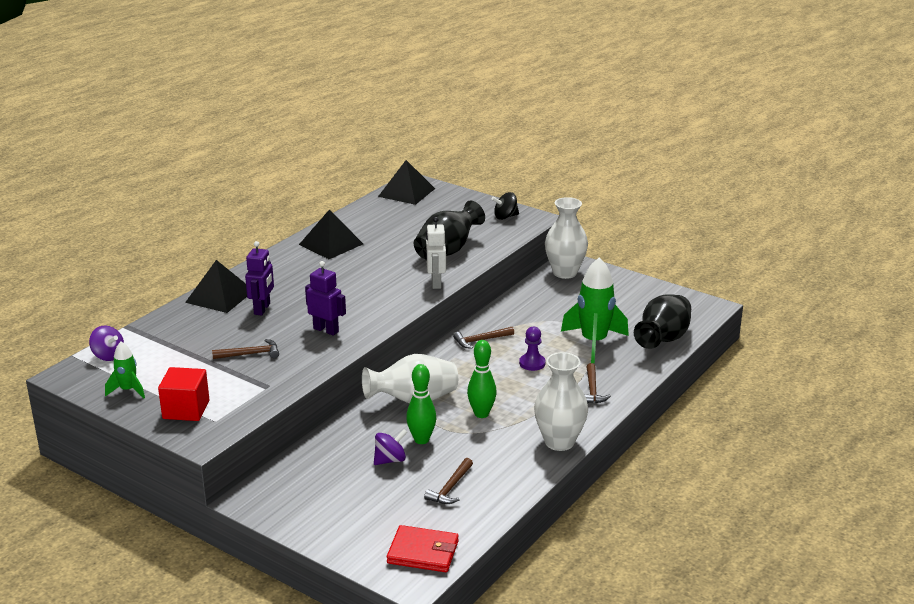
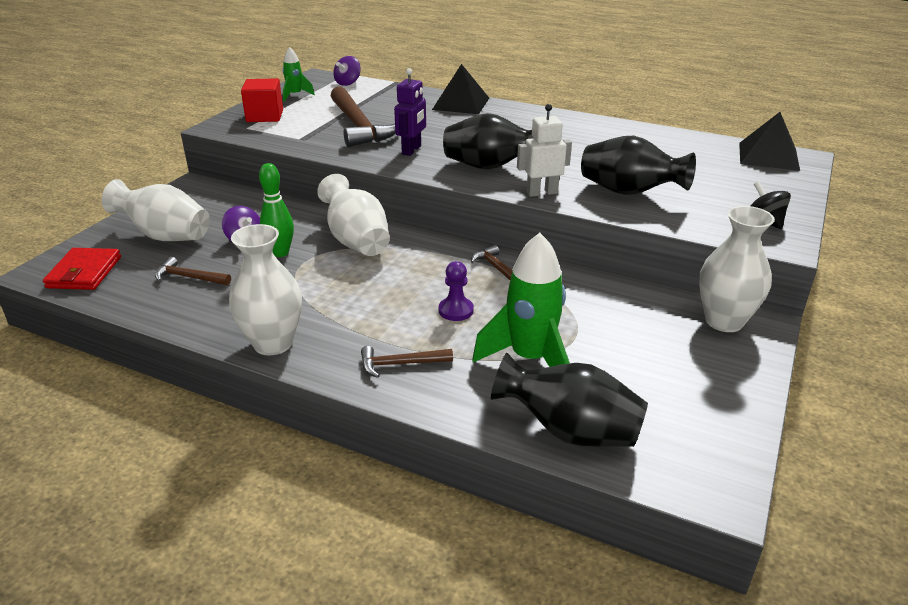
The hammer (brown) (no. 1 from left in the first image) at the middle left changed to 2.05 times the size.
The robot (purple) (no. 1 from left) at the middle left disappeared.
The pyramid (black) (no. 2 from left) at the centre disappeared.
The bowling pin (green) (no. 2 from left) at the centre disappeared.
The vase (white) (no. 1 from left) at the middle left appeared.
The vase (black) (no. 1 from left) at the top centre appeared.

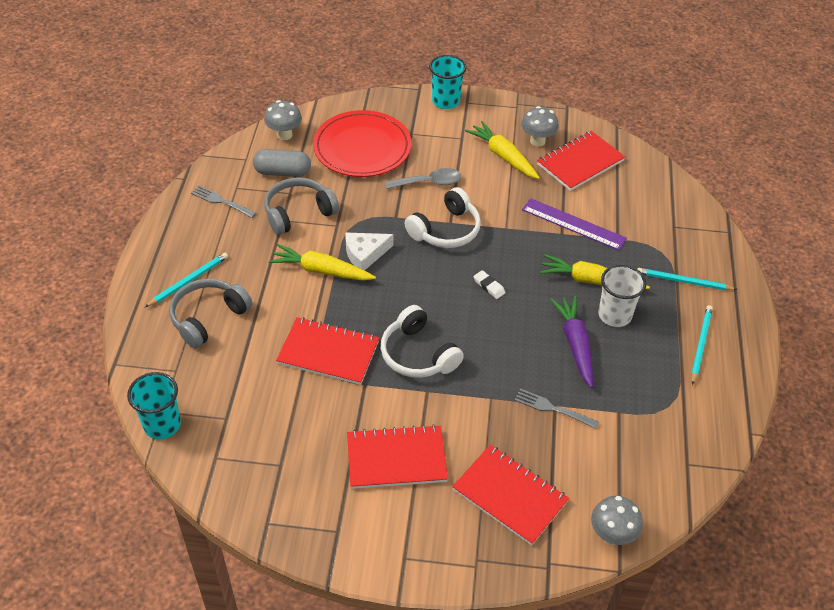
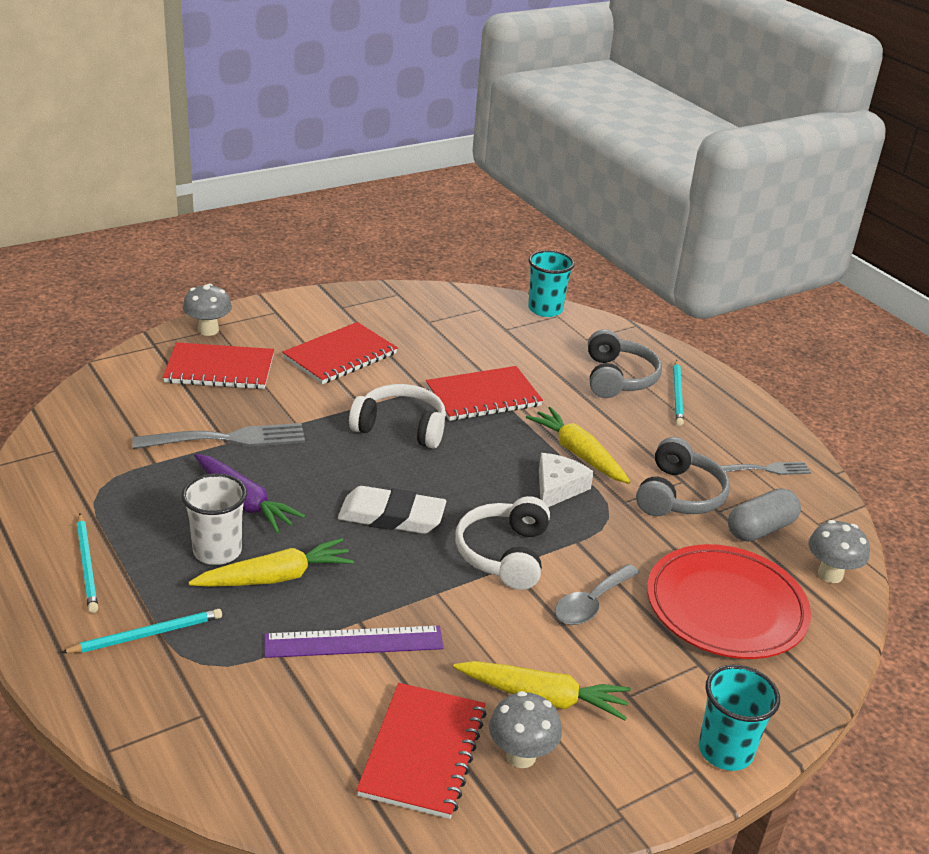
The carrot (yellow) (no. 1 from left in the first image) at the centre turned 105 degrees counterclockwise.
The eraser (white) at the centre changed to 2.17 times the size.
The fork (grey) (no. 2 from left in the first image) at the bottom right changed to 1.66 times the size.
The mushroom (grey) (no. 3 from left in the first image) moved from the bottom right to the middle left.

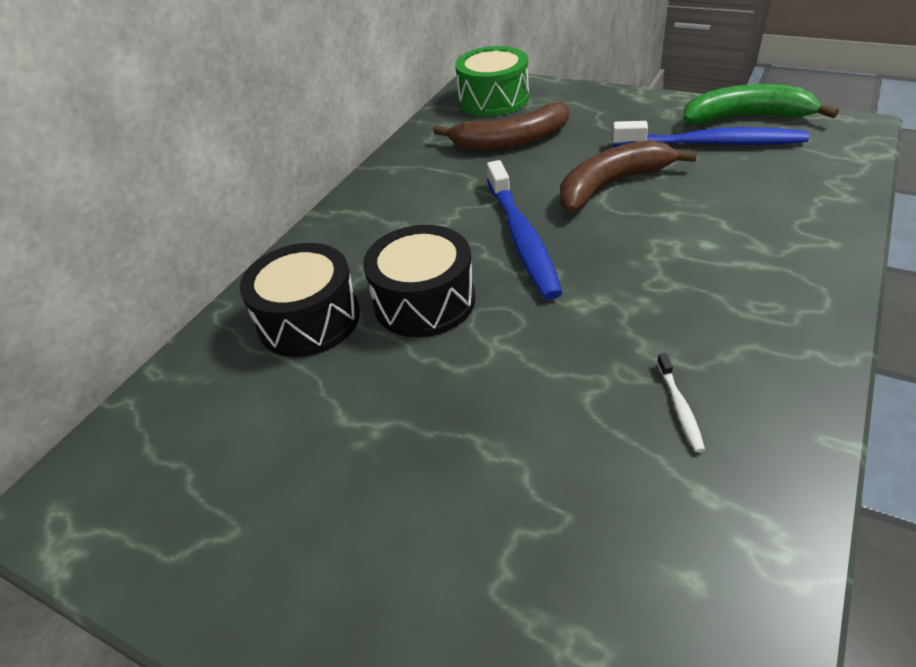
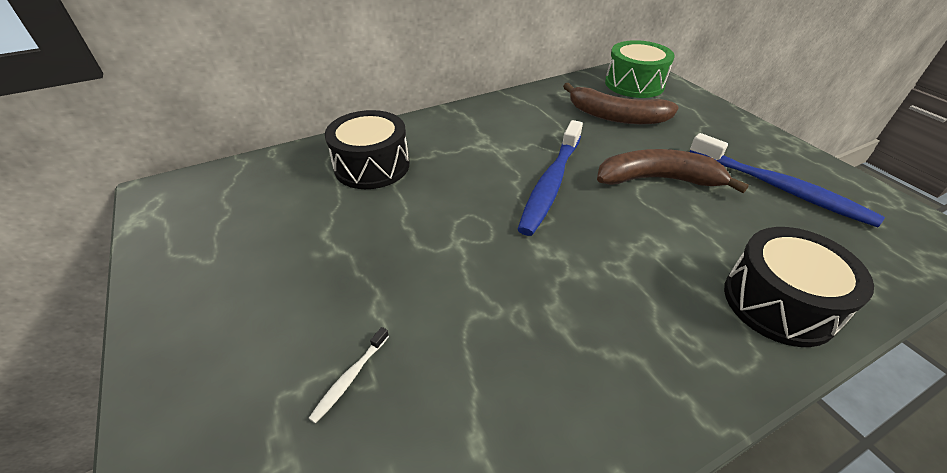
The drum (black) (no. 2 from left) moved from the centre to the middle right.
The toothbrush (white) moved from the middle right to the bottom centre.
The banana (green) at the top right disappeared.

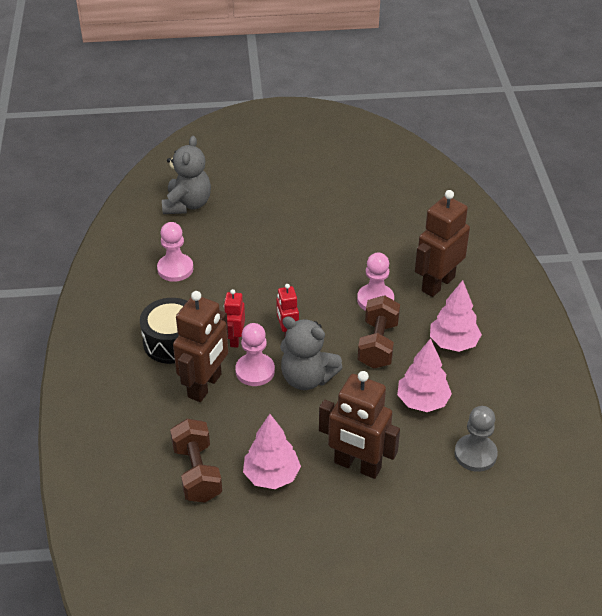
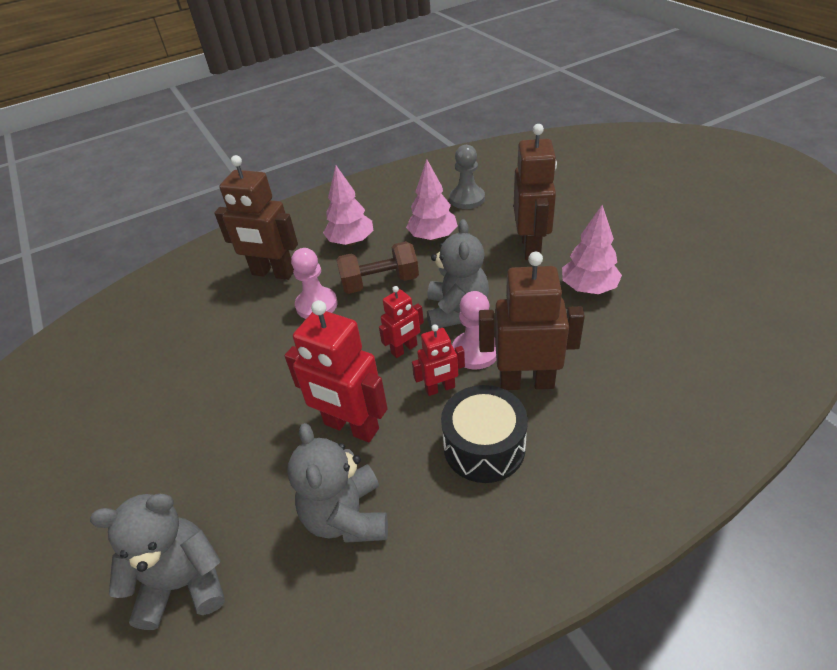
The pawn (pink) (no. 1 from left) at the middle left was replaced by the teddy bear (grey) (no. 2 from left) at the bottom centre.
The dumbbell (brown) (no. 1 from left) at the bottom left disappeared.
The robot (red) (no. 1 from left) at the centre appeared.

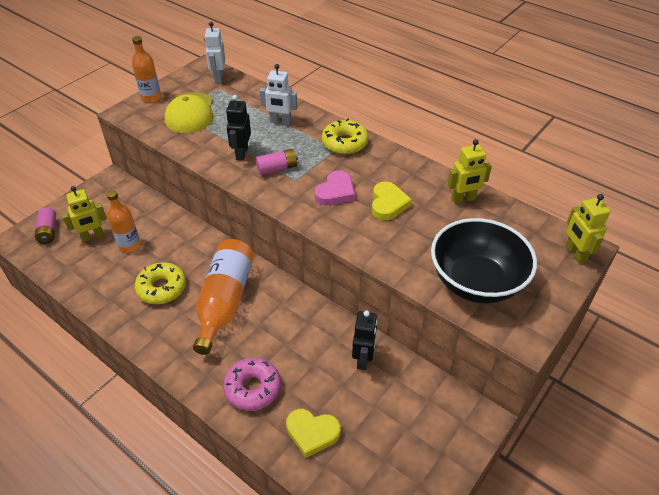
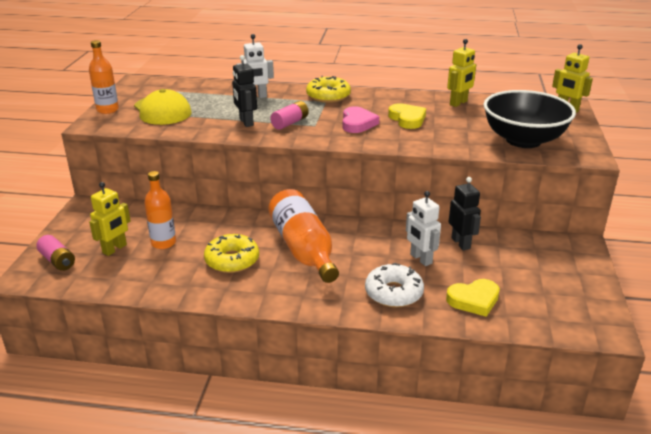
The robot (white) (no. 1 from left in the first image) moved from the top left to the centre.
The donut (pink) at the bottom centre became the donut (white) at the centre.

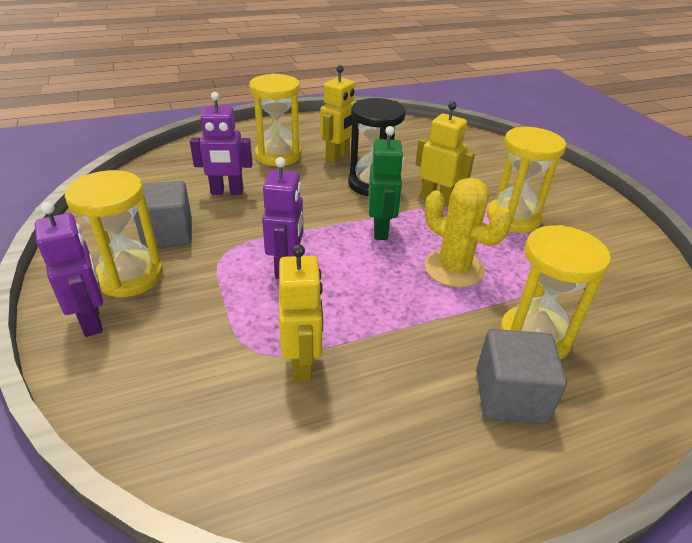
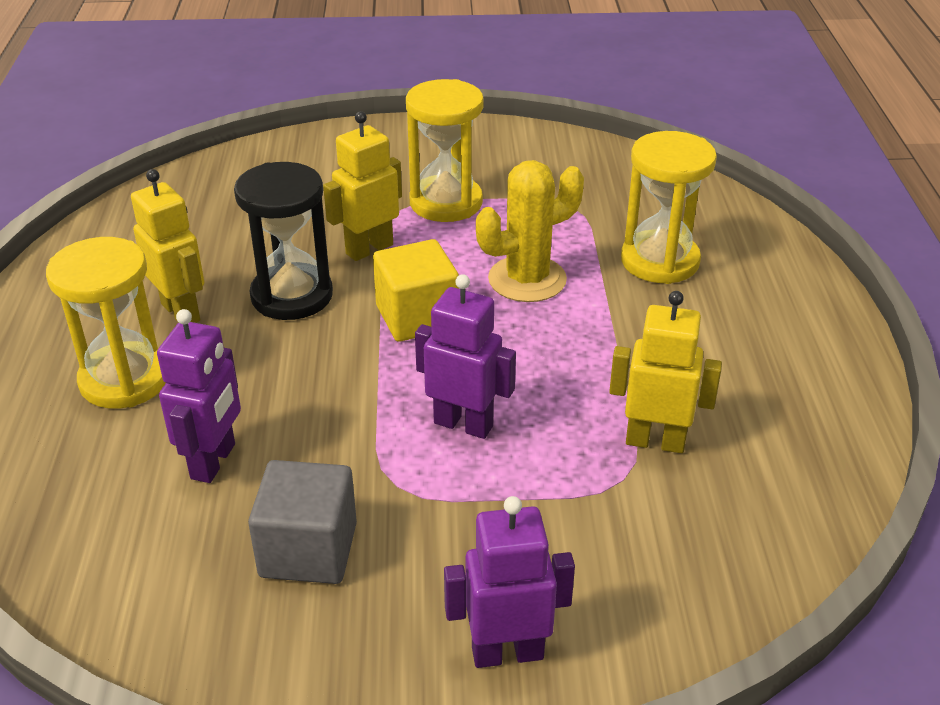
The hourglass (yellow) (no. 1 from left) at the middle left disappeared.
The robot (green) at the centre was replaced by the cube (yellow) at the centre.
The cube (grey) (no. 2 from left) at the bottom right disappeared.

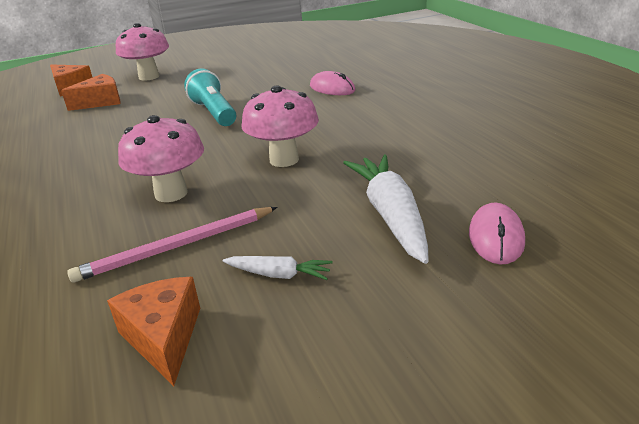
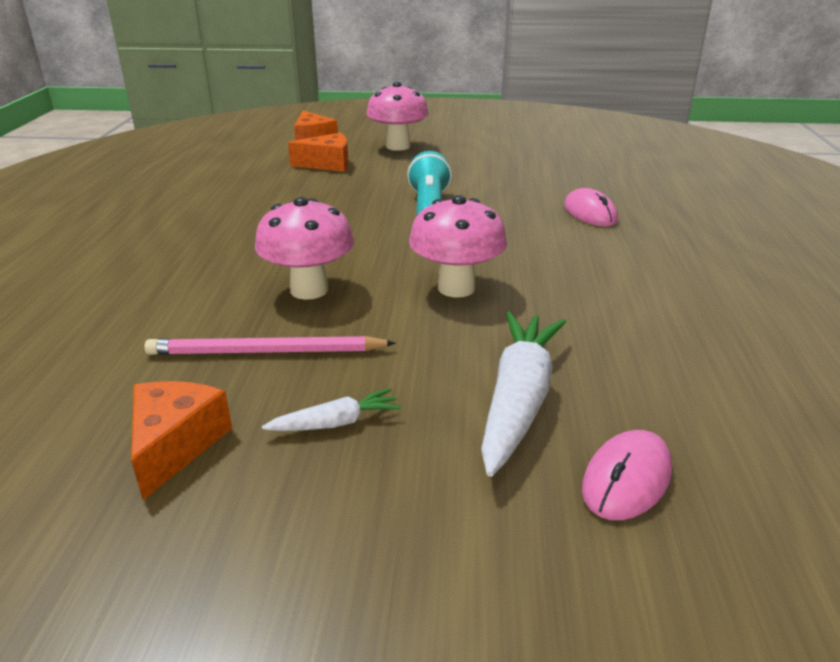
The carrot (white) (no. 1 from left) at the centre turned 60 degrees counterclockwise.

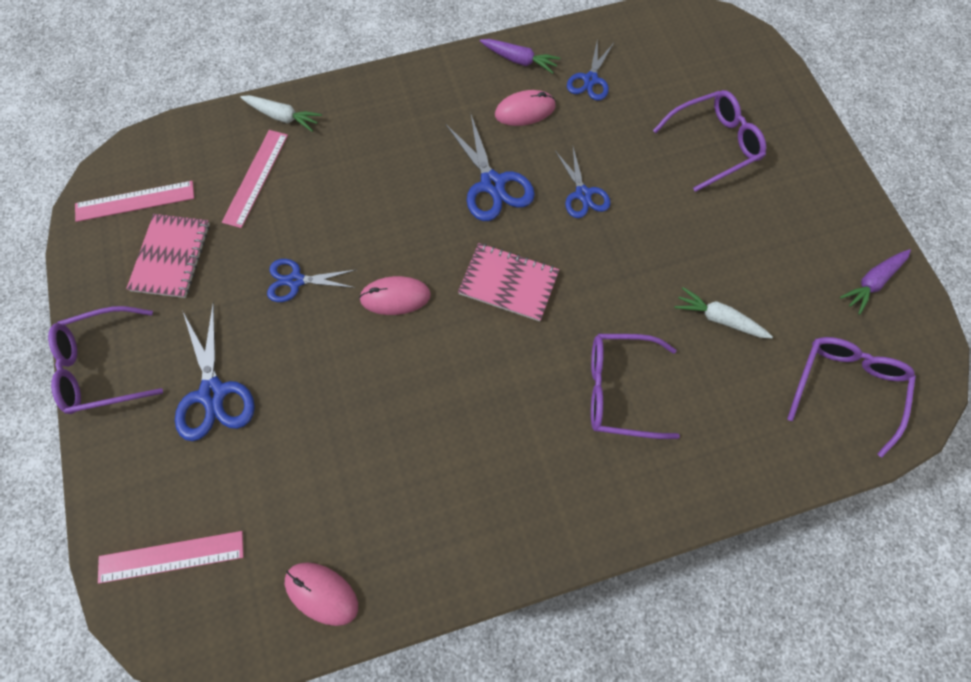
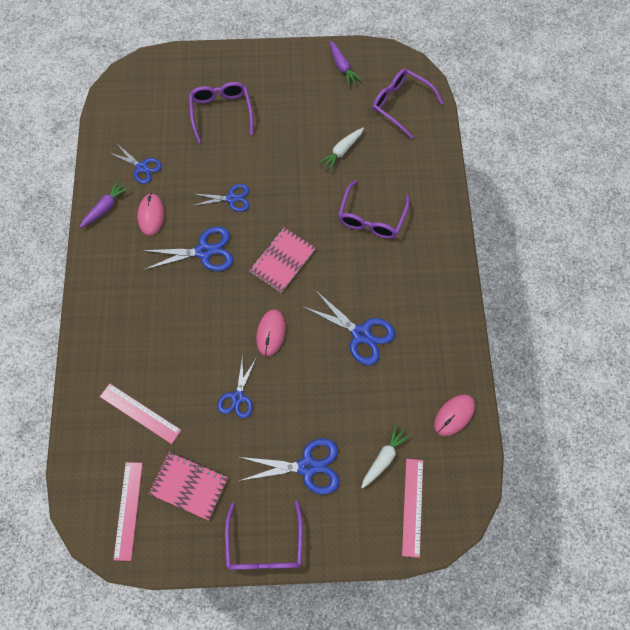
The carrot (white) (no. 1 from left in the first image) moved from the top left to the bottom centre.
The scissors (blue) (no. 6 from left) at the centre appeared.

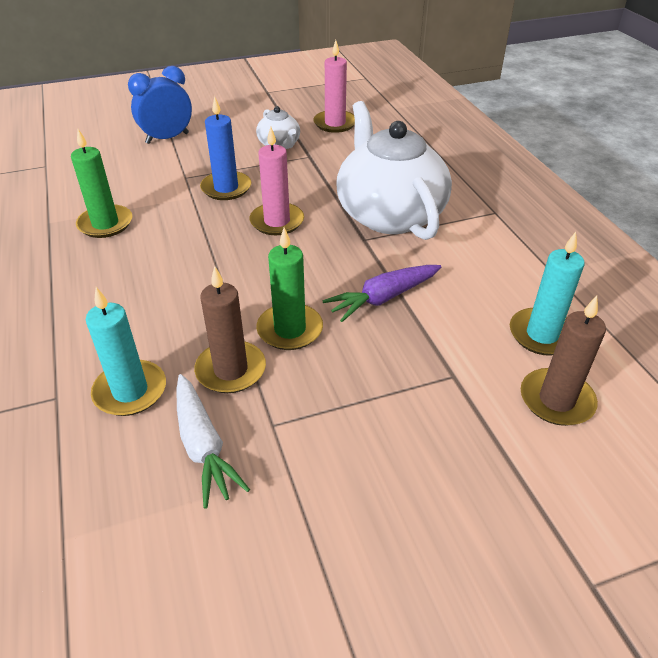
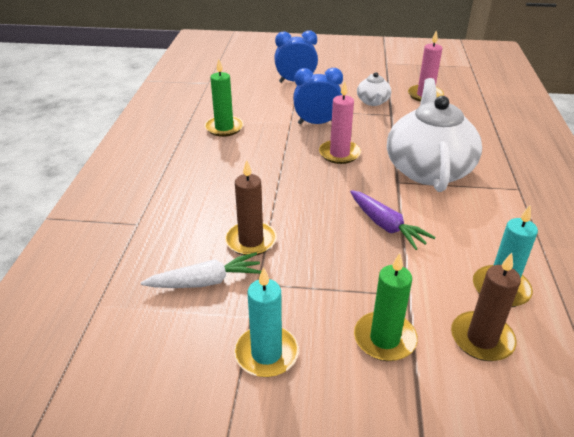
The candle (turquoise) (no. 1 from left) moved from the middle left to the bottom centre.
The carrot (white) at the bottom left turned 105 degrees counterclockwise.
The candle (blue) at the top centre was replaced by the clock (blue) (no. 2 from left) at the top centre.
The candle (green) (no. 2 from left) moved from the centre to the bottom right.
The carrot (purple) at the centre turned 120 degrees counterclockwise.

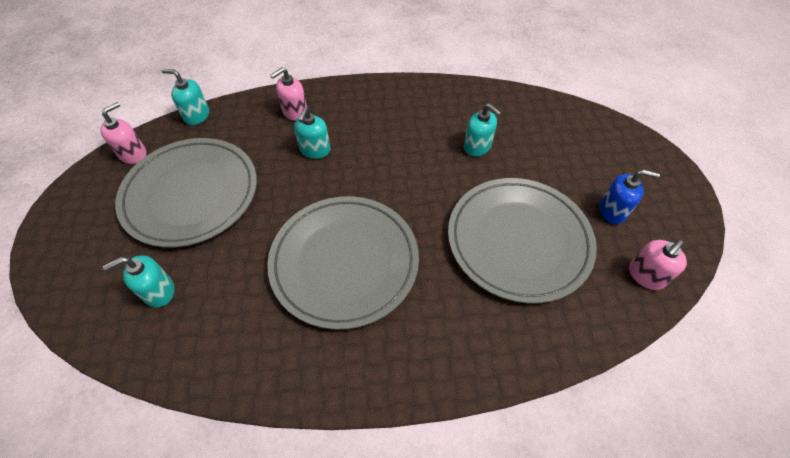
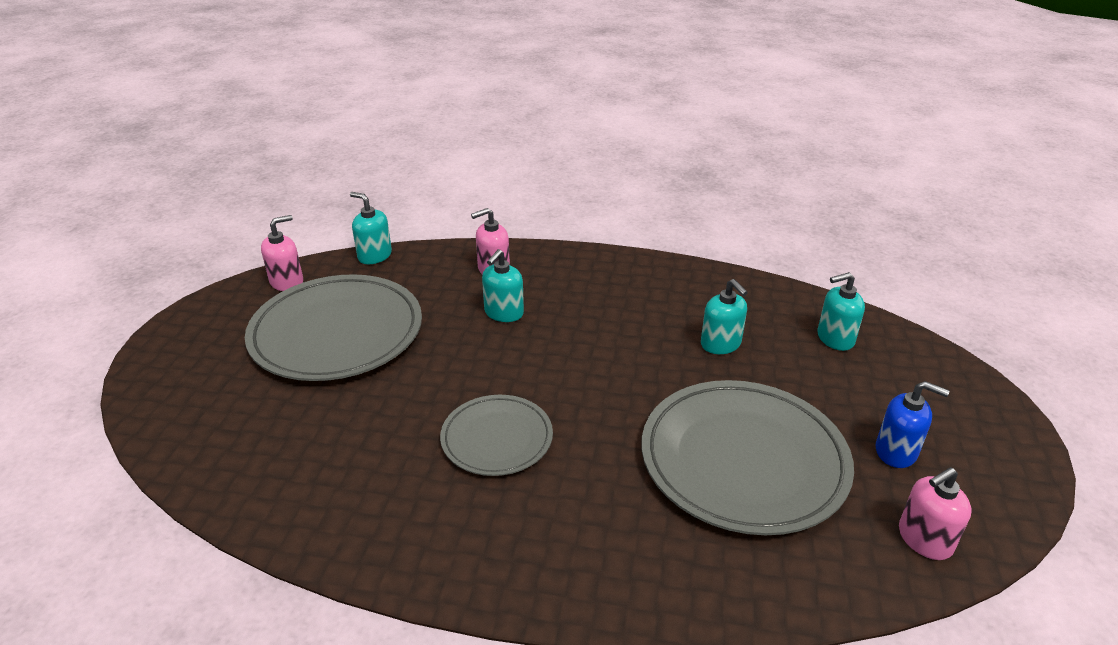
The soap dispenser (turquoise) (no. 1 from left in the first image) moved from the middle left to the middle right.
The plate (grey) (no. 2 from left) at the centre changed to 0.56 times the size.

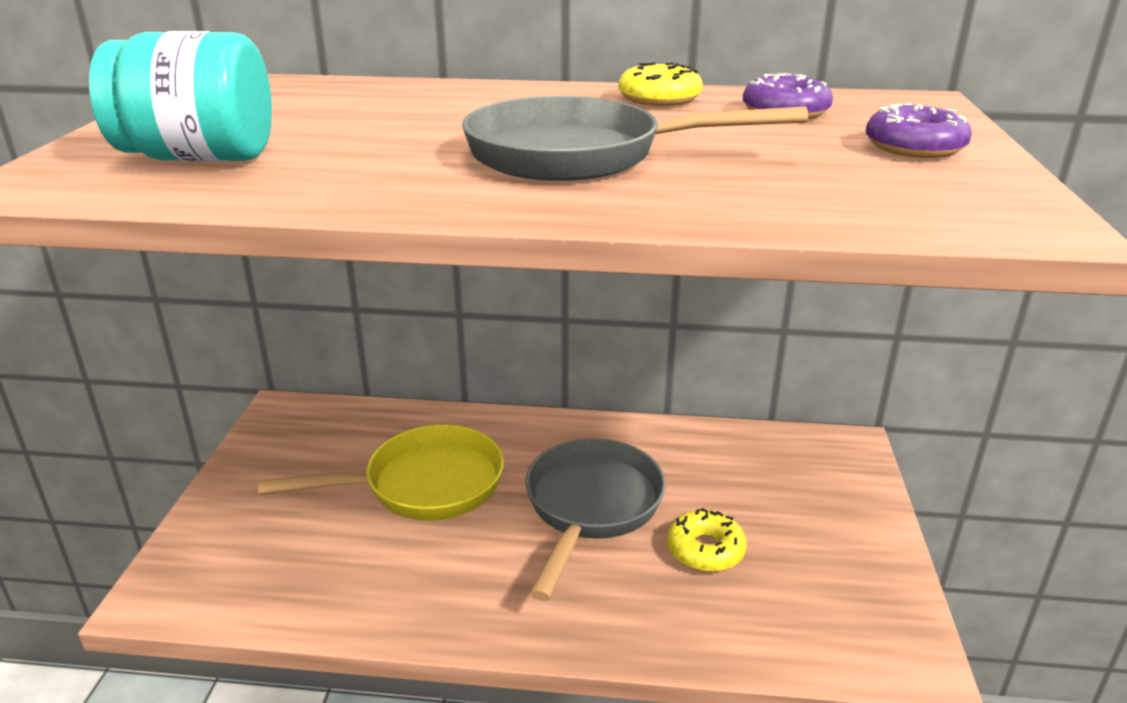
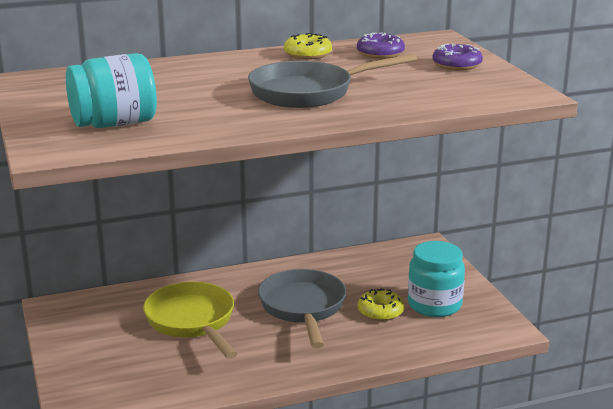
The pan (yellow) at the bottom centre turned 75 degrees counterclockwise.
The jar (turquoise) (no. 2 from left) at the bottom right appeared.

